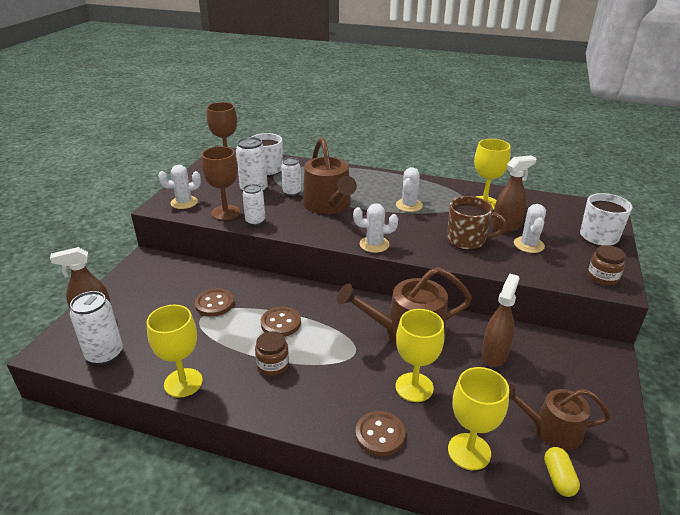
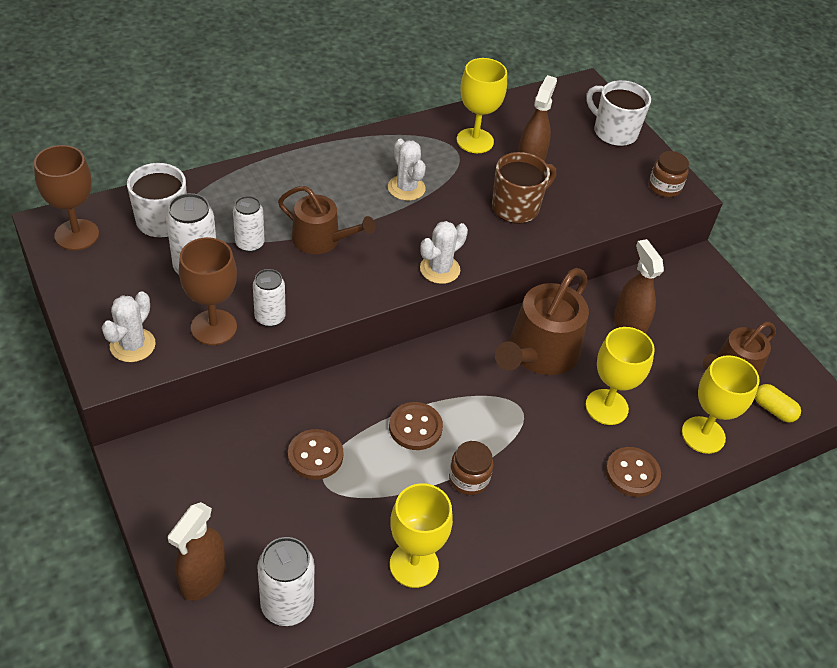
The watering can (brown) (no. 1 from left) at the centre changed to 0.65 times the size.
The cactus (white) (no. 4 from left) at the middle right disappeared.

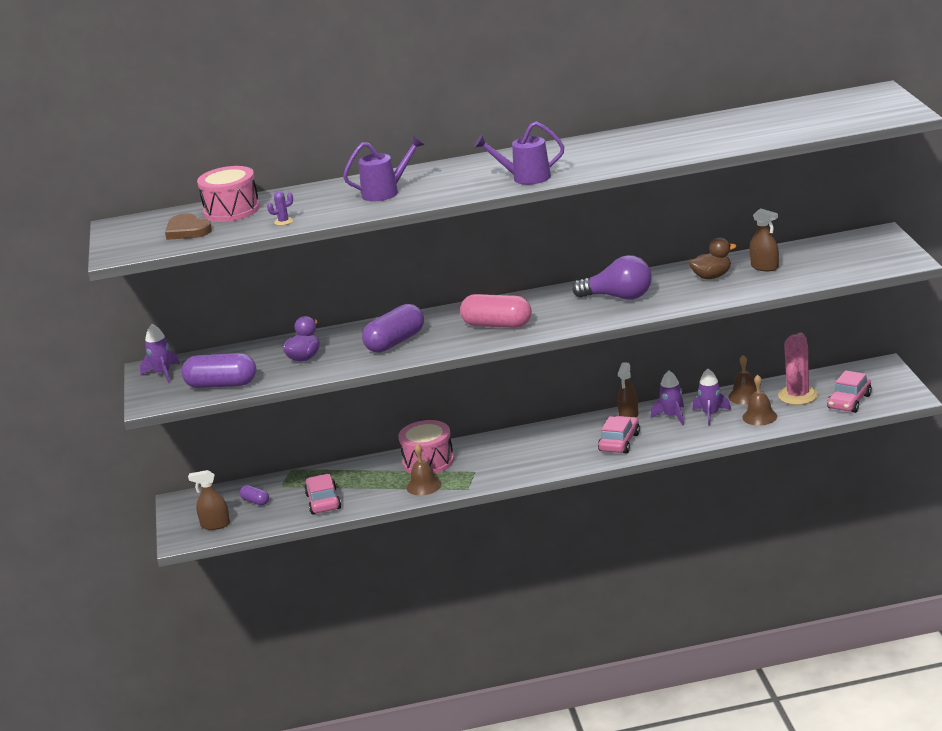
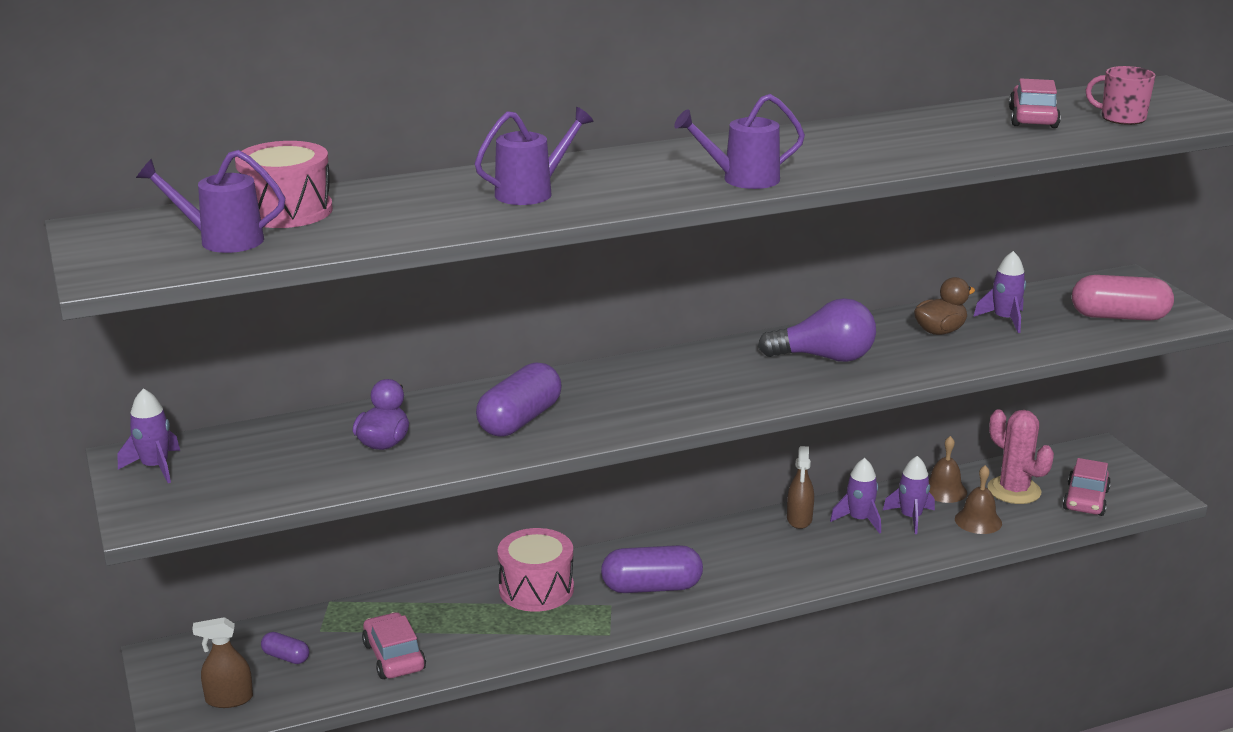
The heart (brown) at the top left was replaced by the watering can (purple) (no. 1 from left) at the top left.
The capsule (purple) (no. 1 from left in the first image) moved from the middle left to the bottom centre.
The cactus (purple) at the top left disappeared.
The bell (brown) (no. 1 from left) at the centre disappeared.
The capsule (pink) moved from the centre to the middle right.
The car (pink) (no. 2 from left) moved from the centre to the top right.
The spray bottle (brown) (no. 3 from left) at the top right was replaced by the rocket (purple) (no. 4 from left) at the middle right.
The cactus (pink) at the middle right turned 45 degrees counterclockwise.
The mug (pink) at the top right appeared.

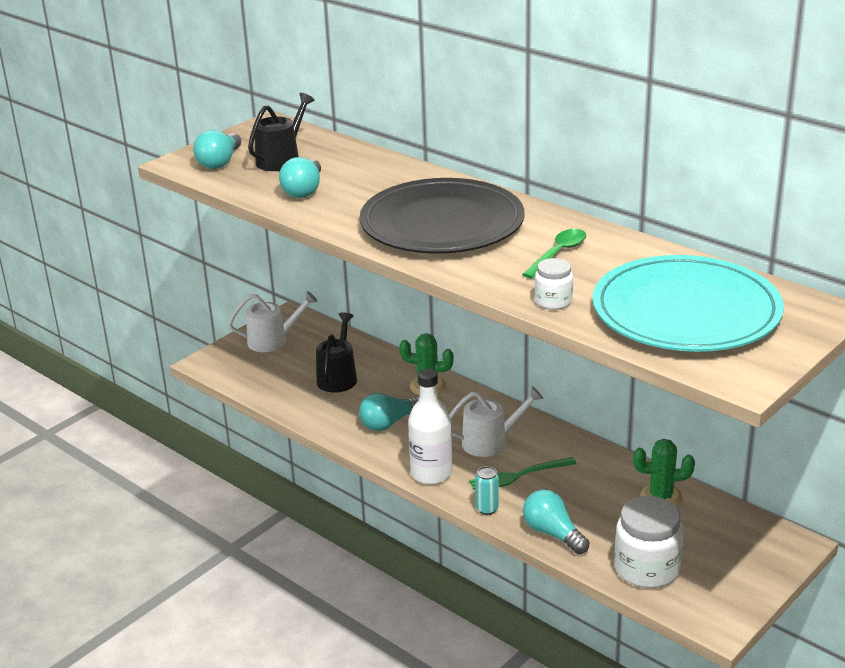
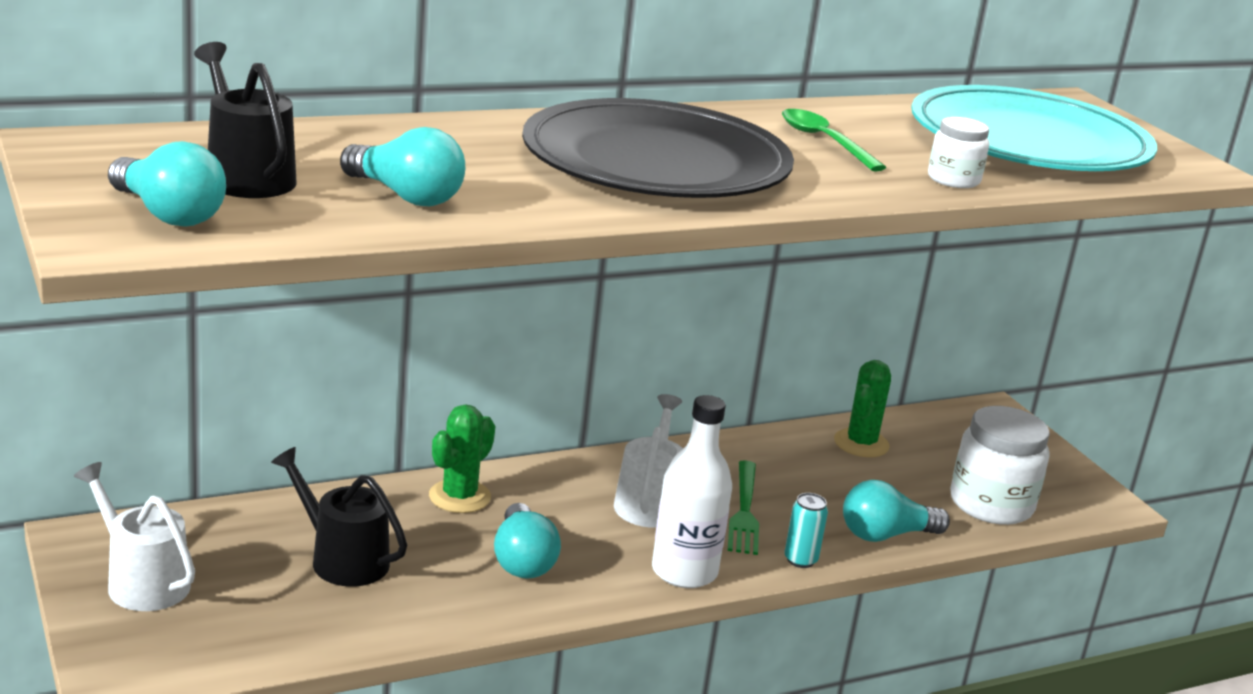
The watering can (white) (no. 1 from left) at the middle left turned 60 degrees counterclockwise.

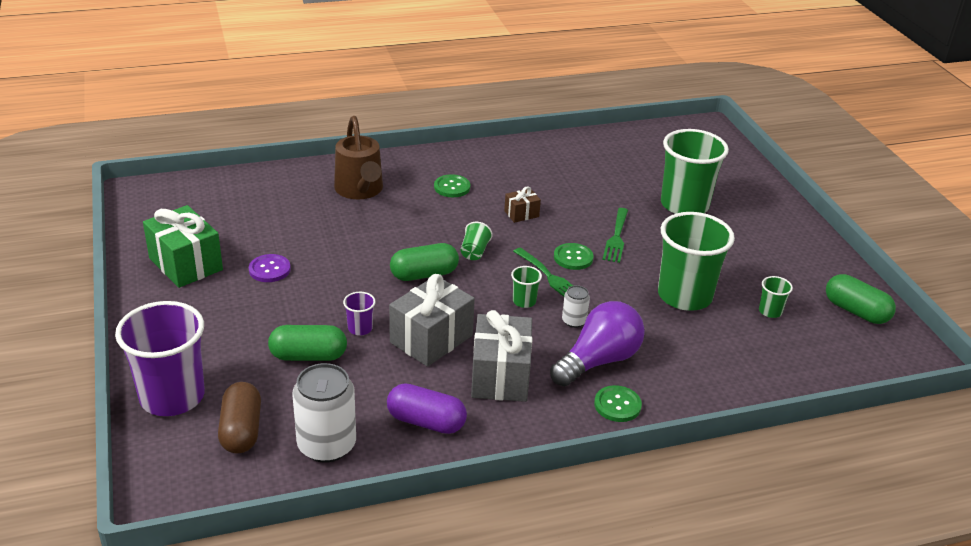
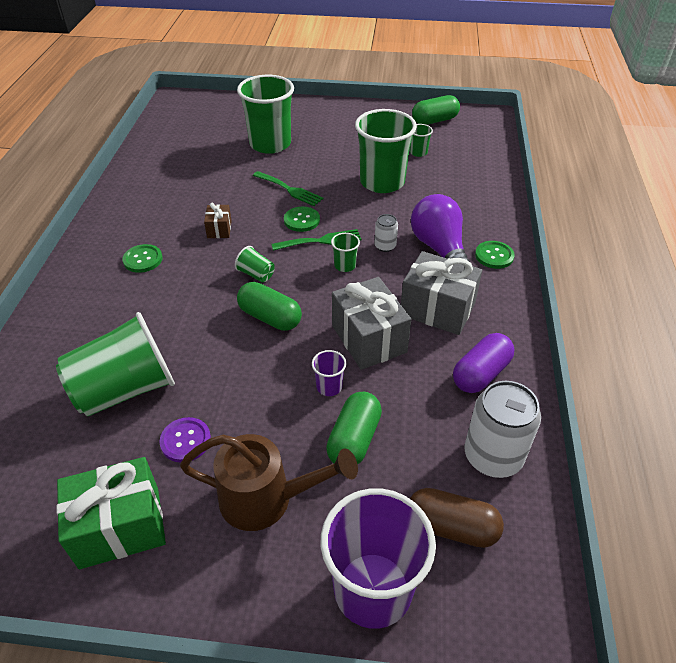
The watering can (brown) moved from the top centre to the bottom centre.
The capsule (green) (no. 2 from left in the first image) at the centre turned 60 degrees counterclockwise.
The cup (green) (no. 1 from left) at the middle left appeared.

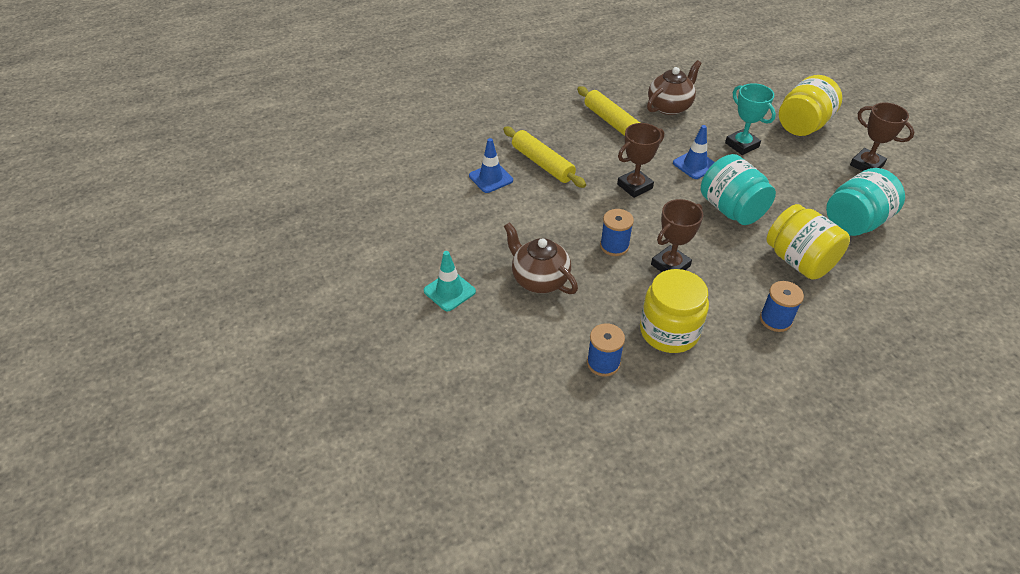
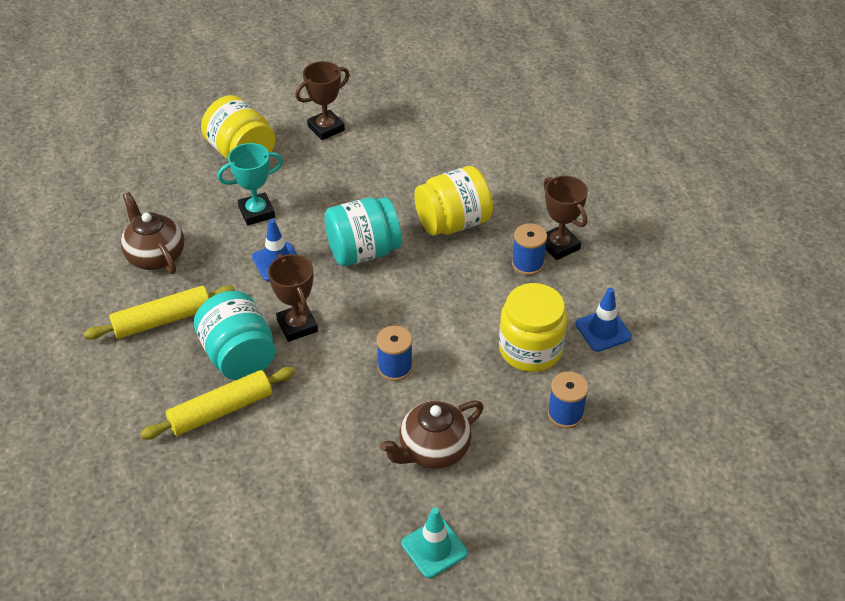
The traffic cone (blue) (no. 1 from left in the first image) moved from the top centre to the middle right.
The trophy (brown) (no. 2 from left in the first image) moved from the centre to the middle right.
The jar (turquoise) (no. 2 from left in the first image) moved from the middle right to the middle left.

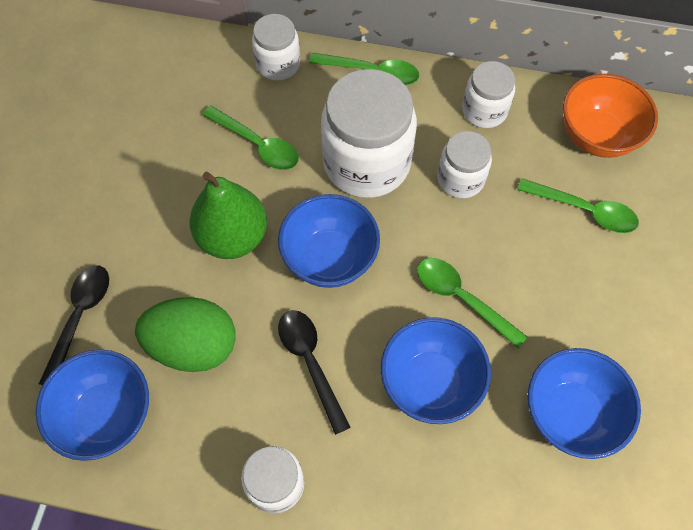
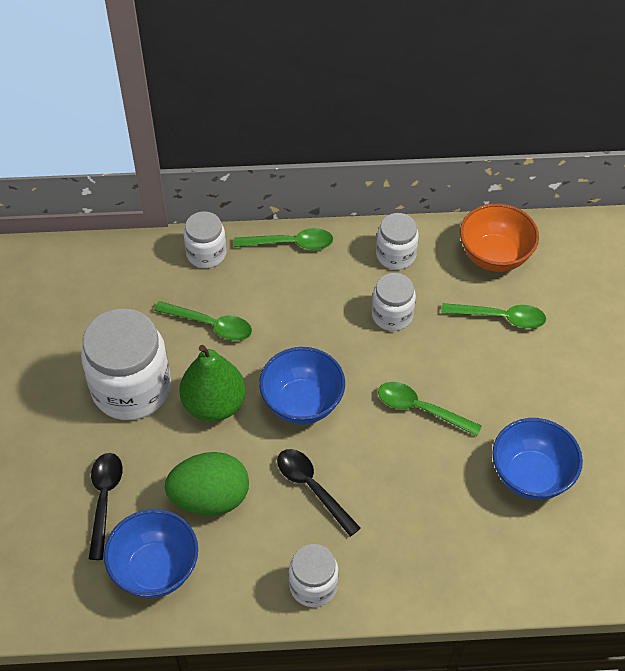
The jar (white) (no. 3 from left in the first image) moved from the top centre to the middle left.
The bowl (blue) (no. 3 from left) at the bottom centre disappeared.

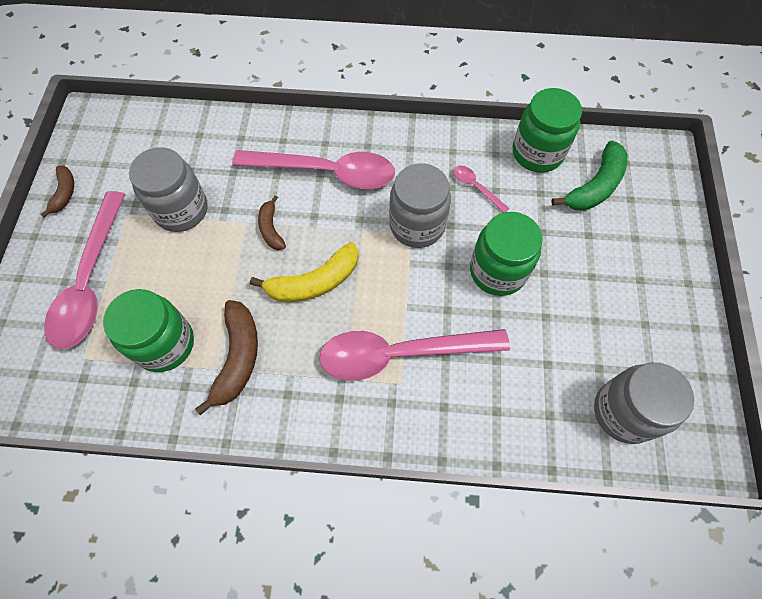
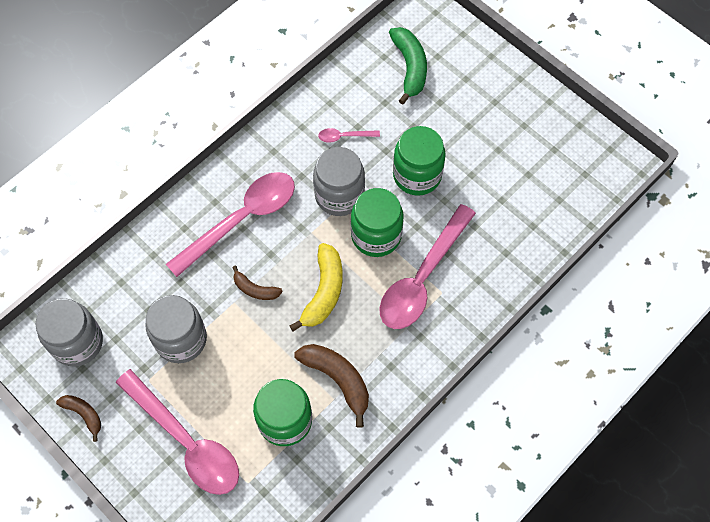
The jar (green) (no. 3 from left in the first image) moved from the top right to the centre.
The jar (grey) (no. 3 from left in the first image) moved from the bottom right to the middle left.

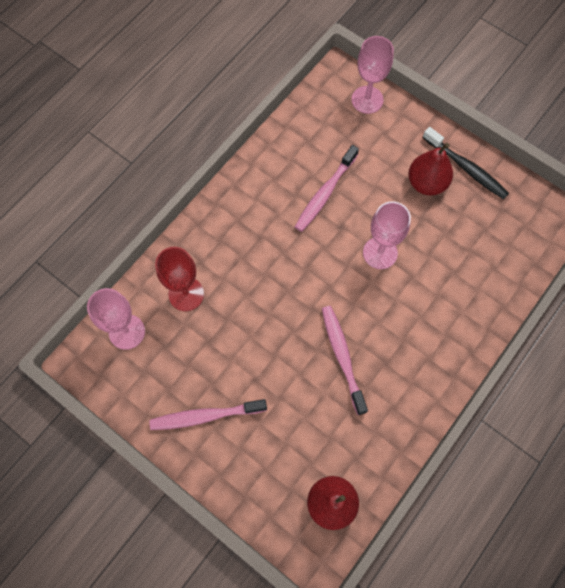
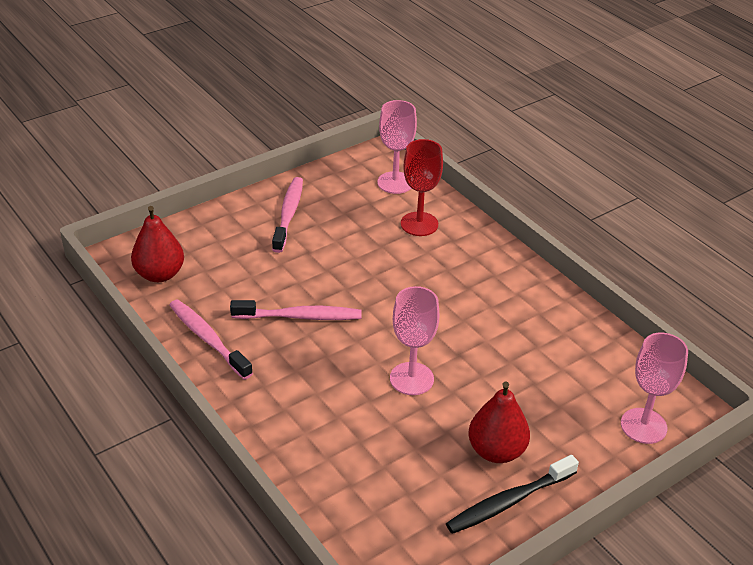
The toothbrush (pink) (no. 2 from left in the first image) moved from the top centre to the middle left.

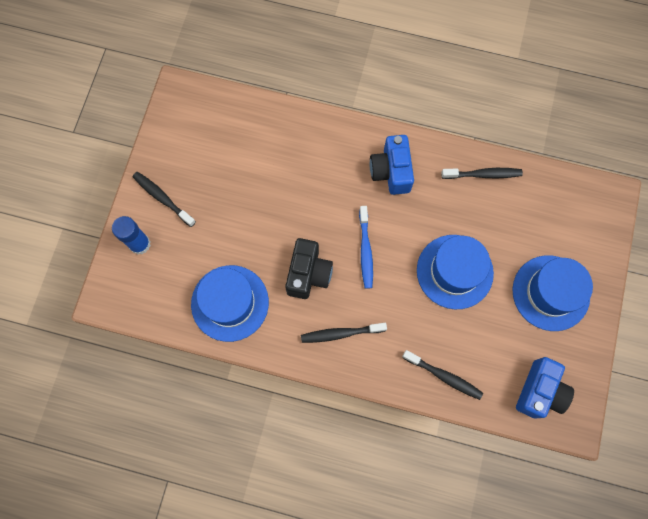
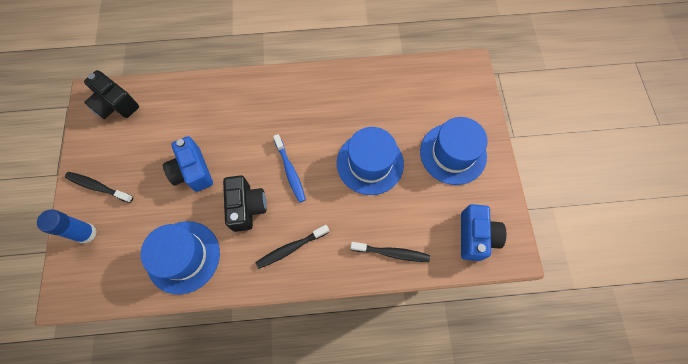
The camera (blue) (no. 1 from left) moved from the top centre to the middle left.
The toothbrush (black) (no. 4 from left) at the middle right disappeared.
The camera (black) (no. 1 from left) at the top left appeared.

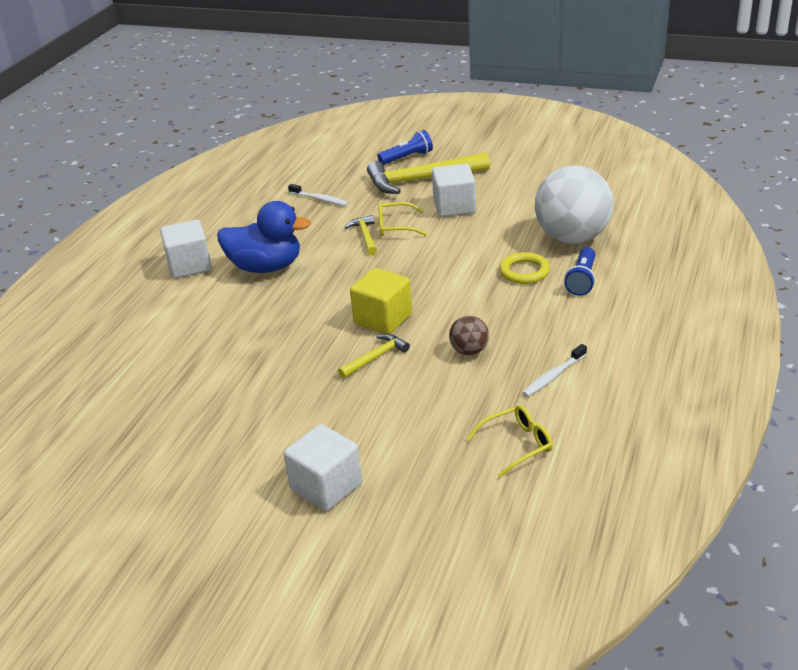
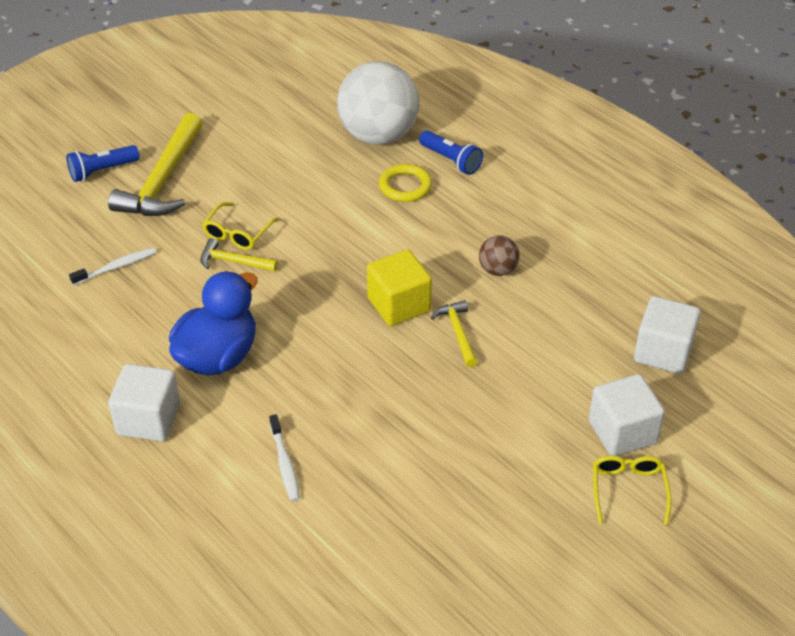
The flashlight (blue) (no. 1 from left) at the top centre turned 120 degrees counterclockwise.
The cube (white) (no. 3 from left) moved from the top centre to the middle right.
The glasses (yellow) (no. 2 from left) moved from the centre to the bottom right.
The toothbrush (white) (no. 2 from left) moved from the middle right to the bottom centre.

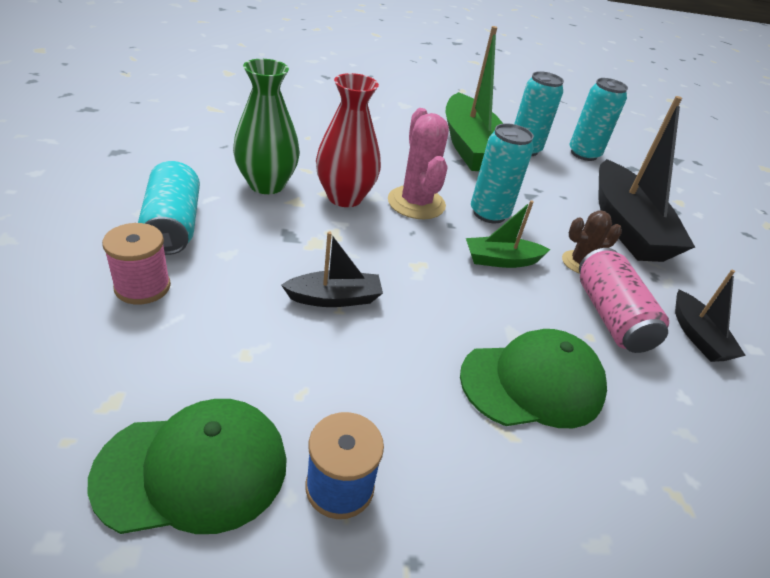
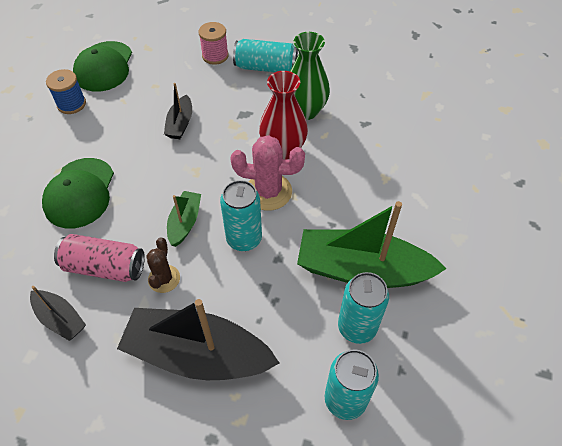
The boat (black) (no. 3 from left in the first image) at the middle right turned 150 degrees counterclockwise.

